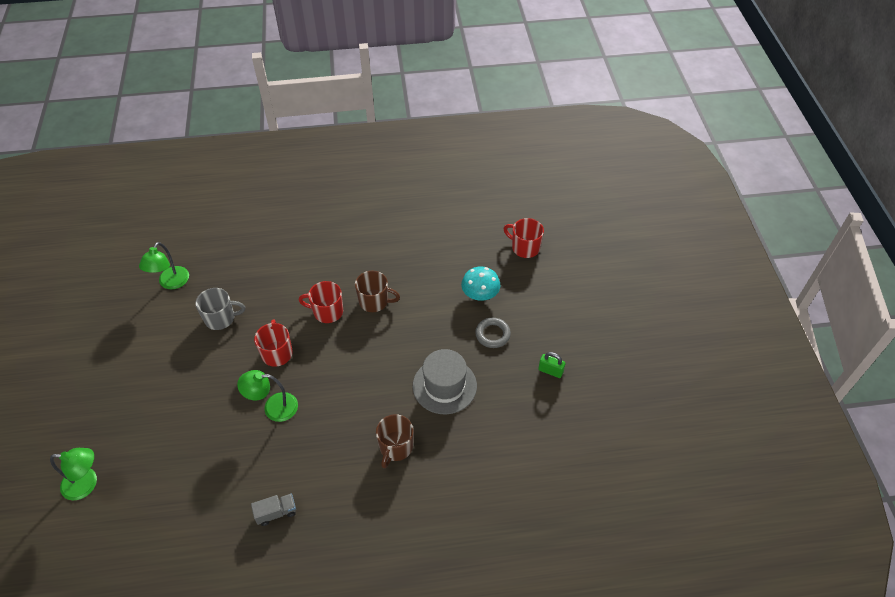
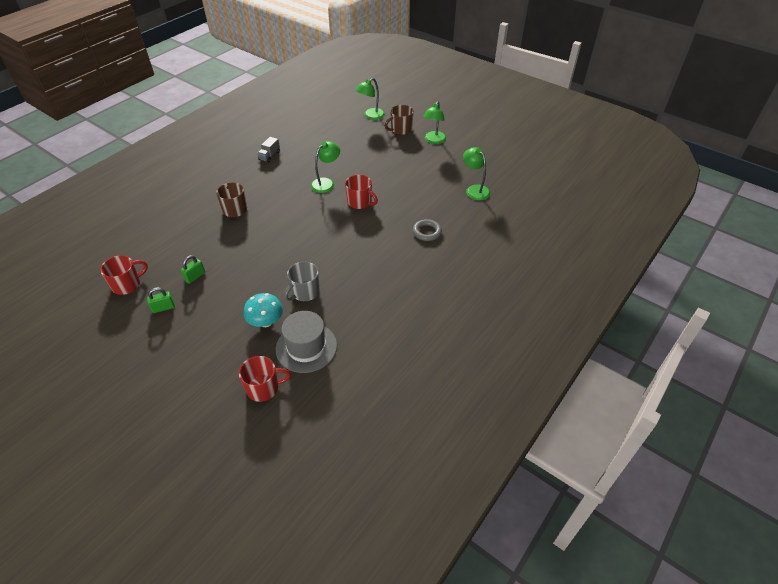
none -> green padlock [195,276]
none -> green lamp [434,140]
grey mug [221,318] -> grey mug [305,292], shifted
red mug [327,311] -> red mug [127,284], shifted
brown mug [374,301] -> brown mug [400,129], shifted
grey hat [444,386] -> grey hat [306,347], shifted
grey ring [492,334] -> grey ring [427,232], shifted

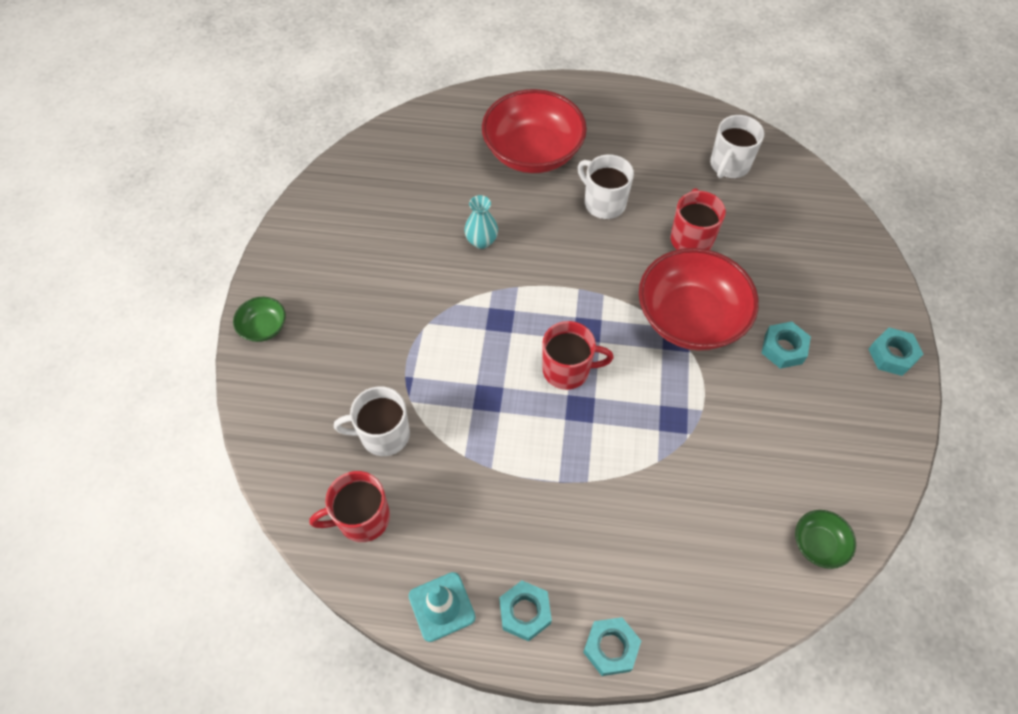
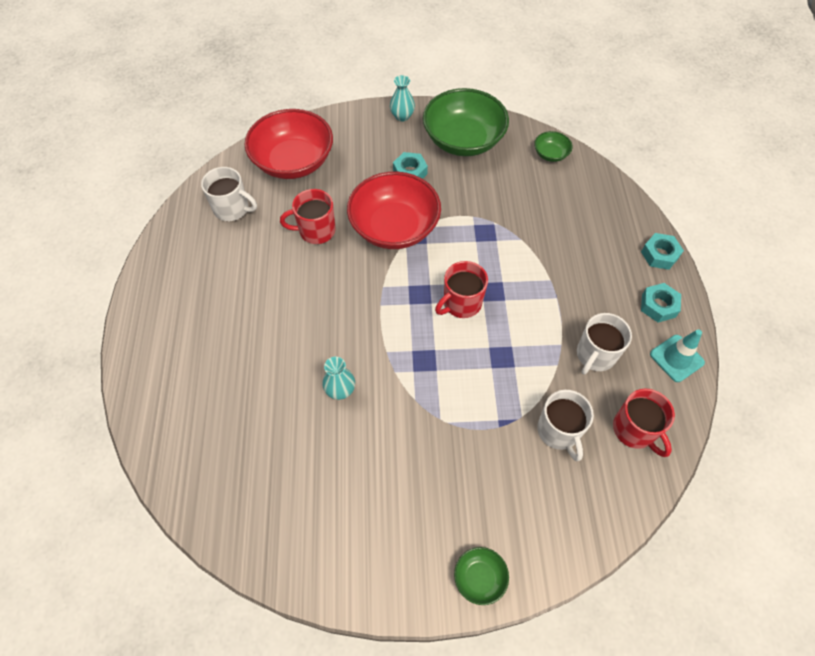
none -> green bowl [463,140]
red bowl [533,152] -> red bowl [293,161], shifted
white mug [603,203] -> white mug [595,355], shifted
turquoise nut [892,355] -> turquoise vase [402,116]
red mug [567,370] -> red mug [461,303], 120 degrees counterclockwise

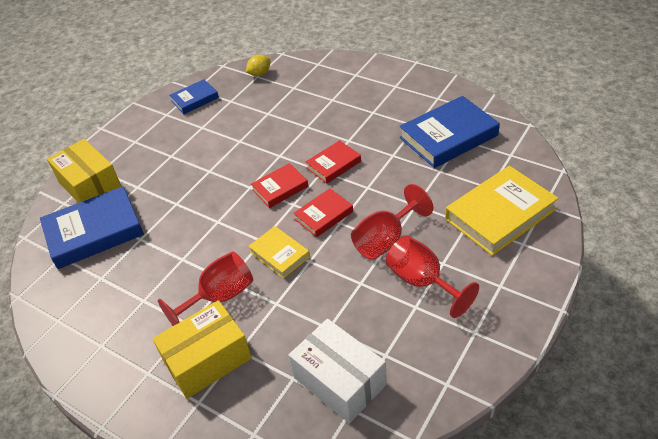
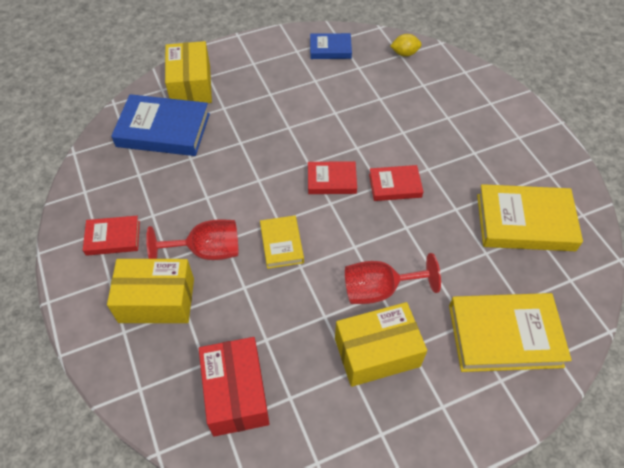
red book [323,215] -> red book [113,238], shifted
red goblet [422,281] -> yellow box [377,352]
white box [339,381] -> red box [236,393]
blue book [448,136] -> yellow book [525,222]

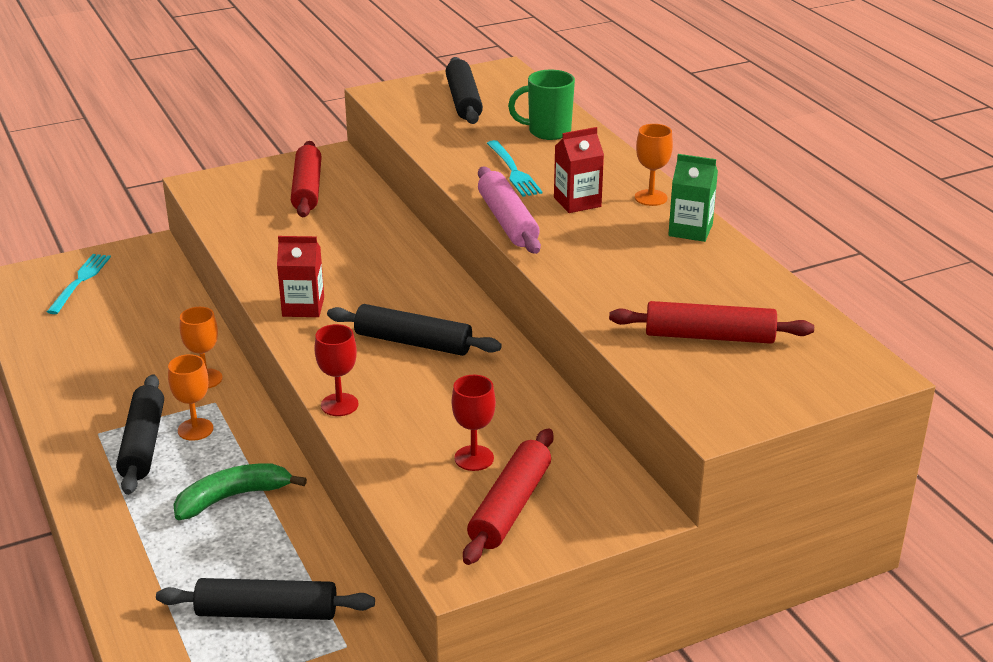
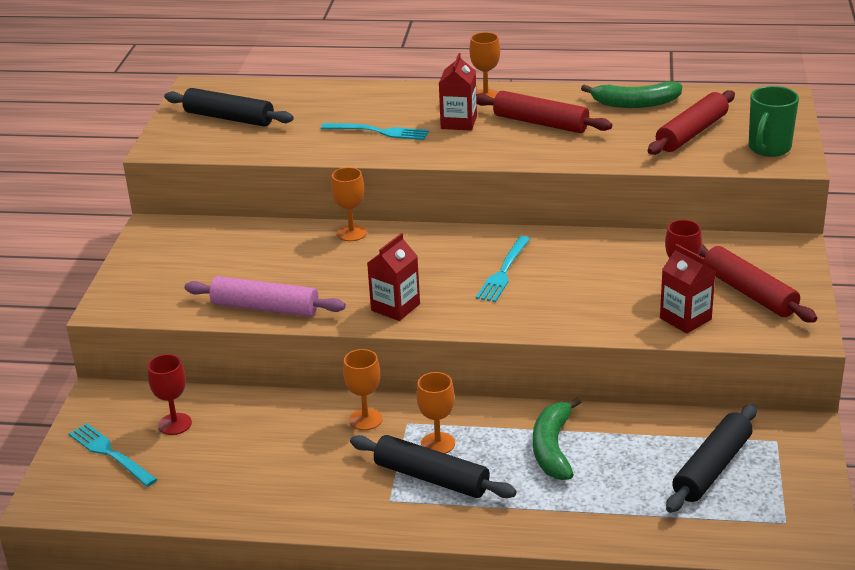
green carton [690,230] -> none
none -> orange goblet [351,233]
none -> green banana [635,104]
none -> red carton [685,319]
red rolling pin [307,189] -> red rolling pin [541,123], shifted
red goblet [339,405] -> red goblet [175,424], shifted
pink rolling pin [507,221] -> pink rolling pin [265,308], shifted
green mug [547,132] -> green mug [768,149], shifted
black rolling pin [413,342] -> turquoise fork [503,272]

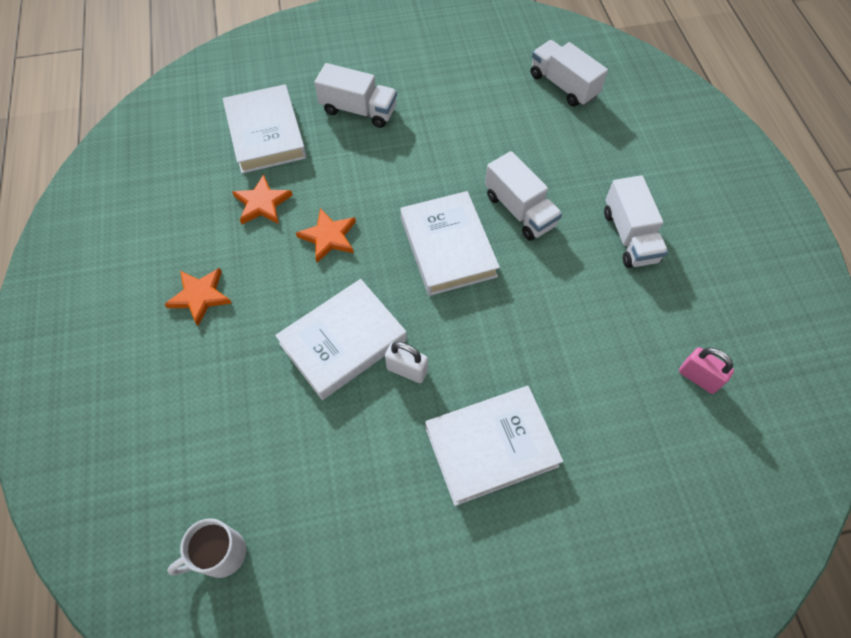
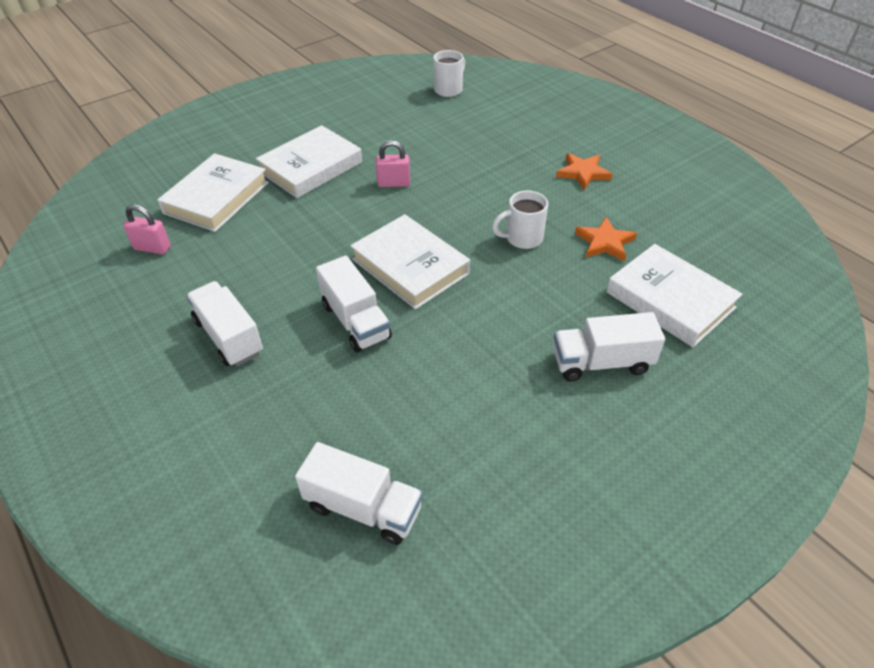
white book [343,342] -> white book [216,198], shifted
orange star [328,237] -> white mug [522,238]
white padlock [407,370] -> pink padlock [394,183]
white truck [519,210] -> white truck [355,321], 150 degrees counterclockwise

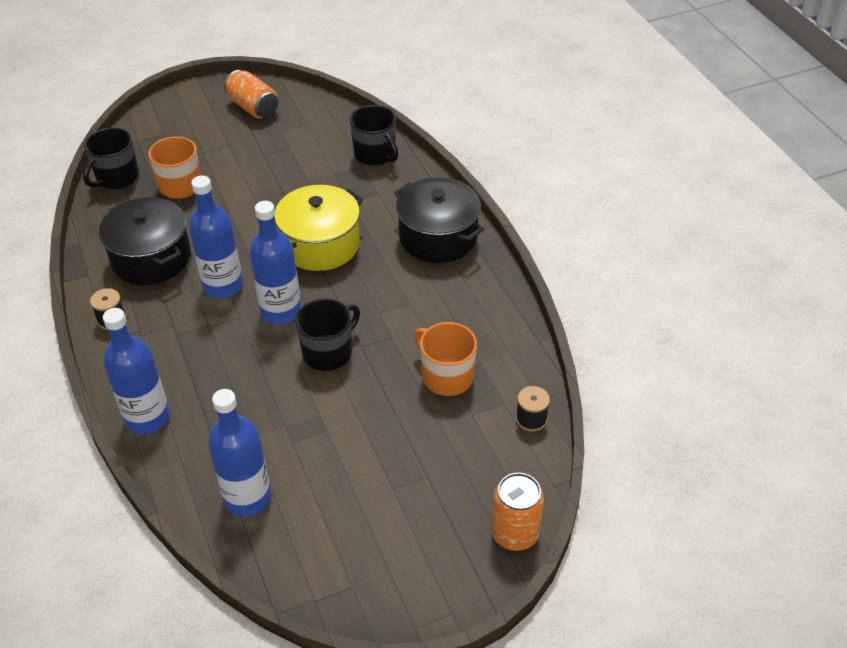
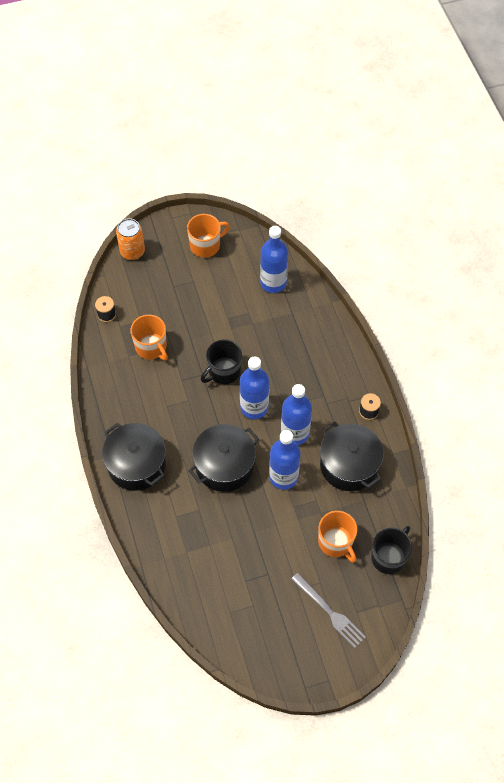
orange can [253,107] -> none
black mug [375,154] -> none
none -> orange mug [206,245]
none -> grey fork [329,612]
blue bottle [147,418] -> blue bottle [283,477], shifted
yellow pot [320,245] -> black pot [224,465]

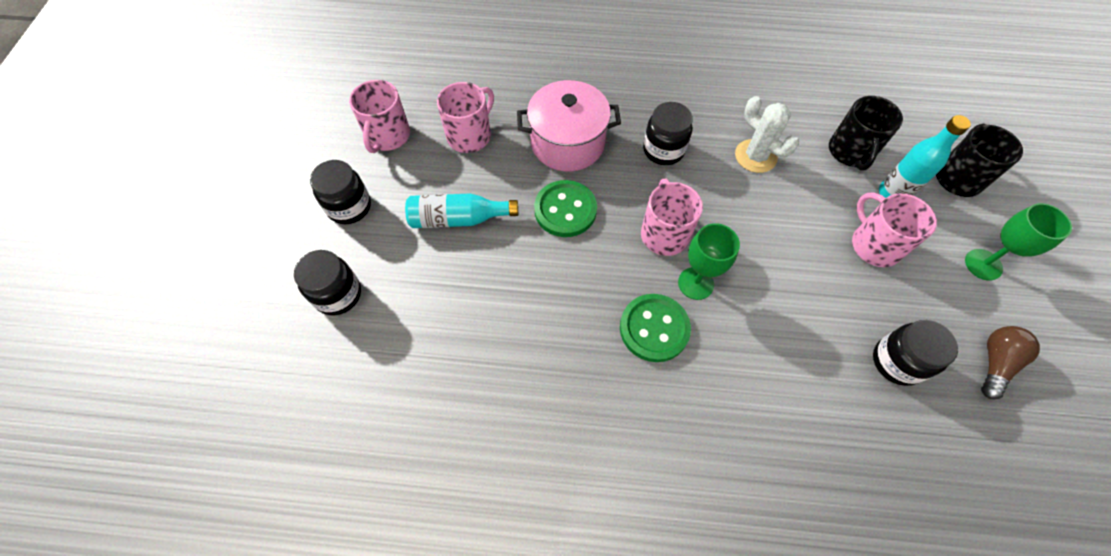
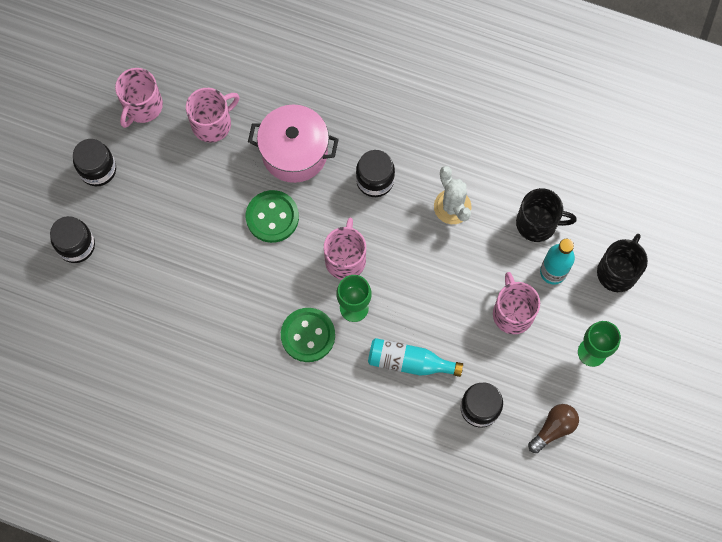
turquoise bottle [458,219] -> turquoise bottle [409,362], shifted
black mug [850,152] -> black mug [537,223], 105 degrees counterclockwise

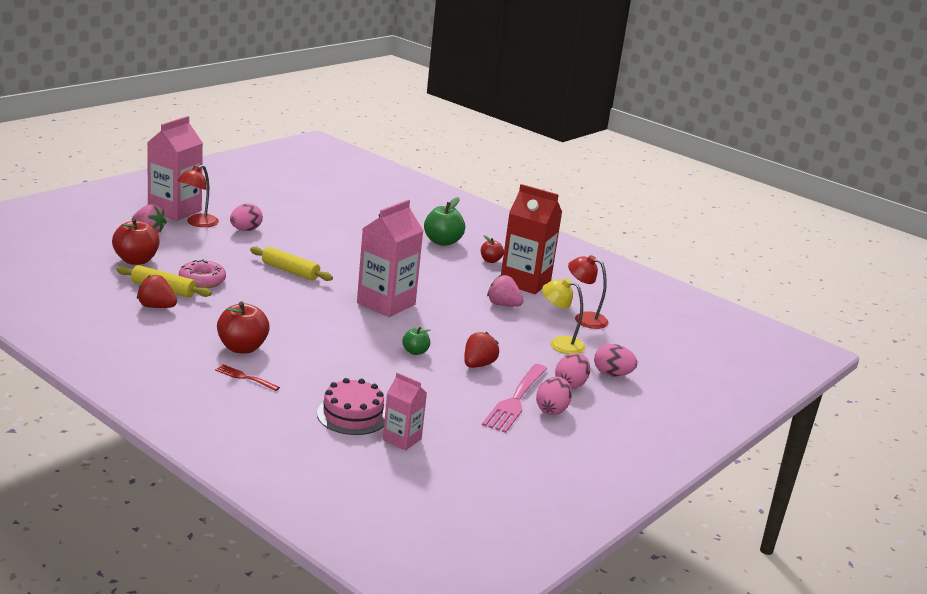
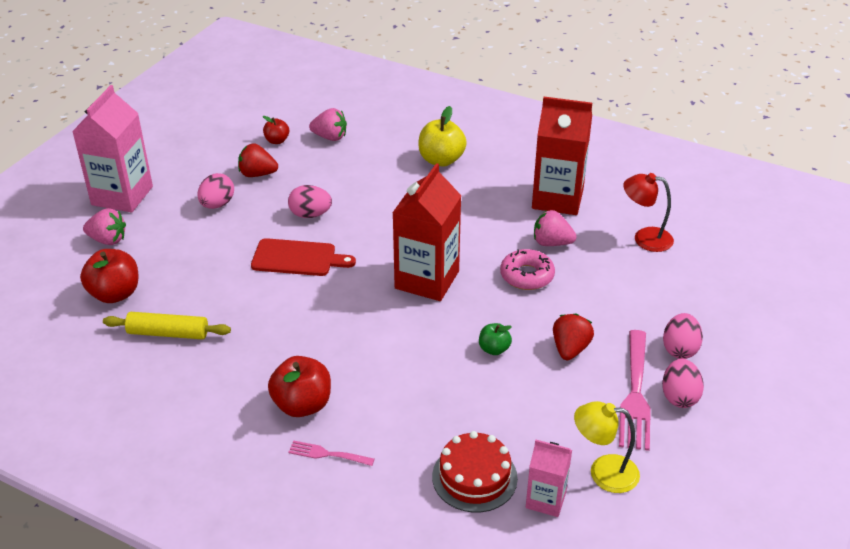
red lamp [198,223] -> none
none -> pink strawberry [330,137]
red strawberry [156,307] -> red strawberry [257,174], shifted
pink donut [202,280] -> pink donut [527,276], shifted
red apple [490,260] -> red apple [277,141], shifted
yellow lamp [560,343] -> yellow lamp [603,472], shifted
pink egg [612,374] -> pink egg [310,215], shifted
yellow rolling pin [290,271] -> red cutting board [298,258]
red fork [245,377] -> pink fork [327,454]
pink cake [352,415] -> red cake [474,477]
pink carton [386,303] -> red carton [427,280]
green apple [442,242] -> yellow apple [441,160]

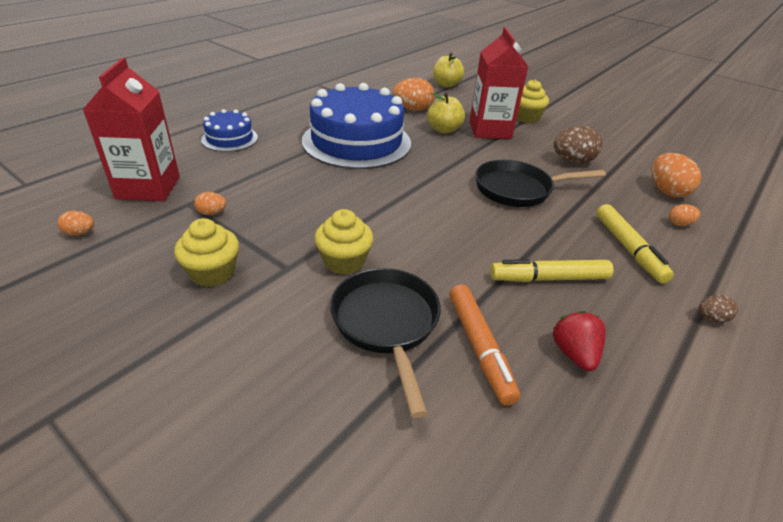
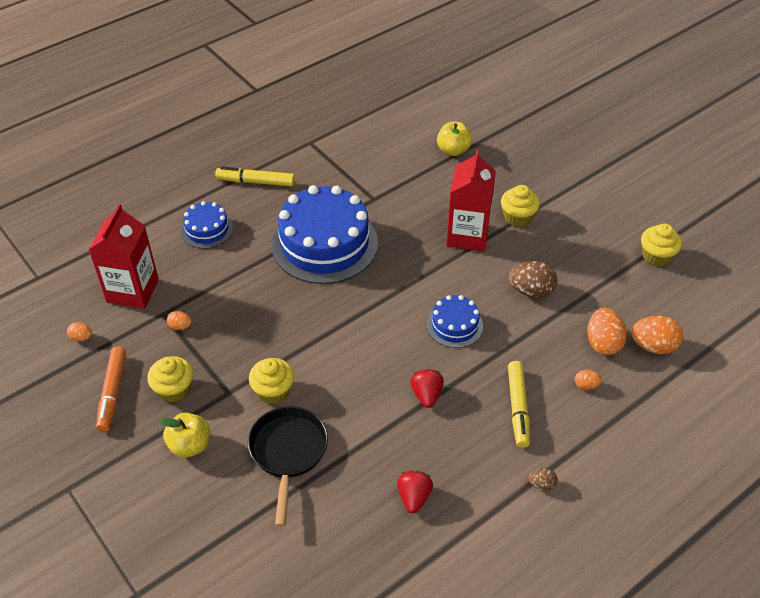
none -> red strawberry [426,395]
none -> yellow cupcake [656,256]
orange egg [412,109] -> orange egg [653,346], shifted
yellow apple [444,130] -> yellow apple [190,445], shifted
orange marker [479,348] -> orange marker [112,392], shifted
yellow marker [548,278] -> yellow marker [256,182], shifted
black pan [518,189] -> blue cake [454,325]

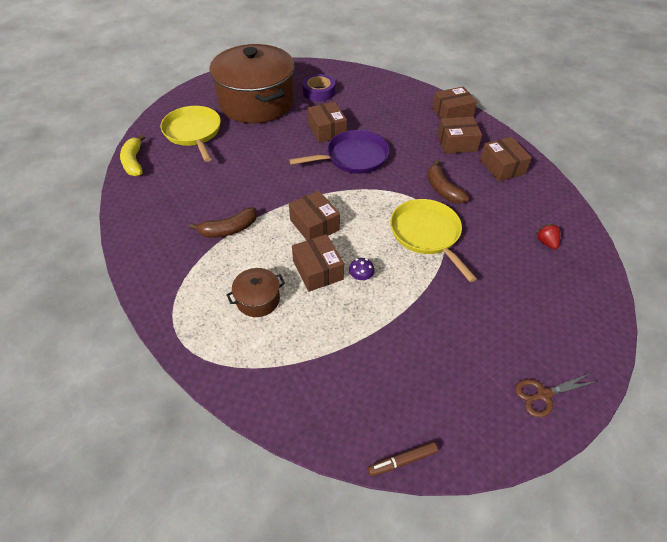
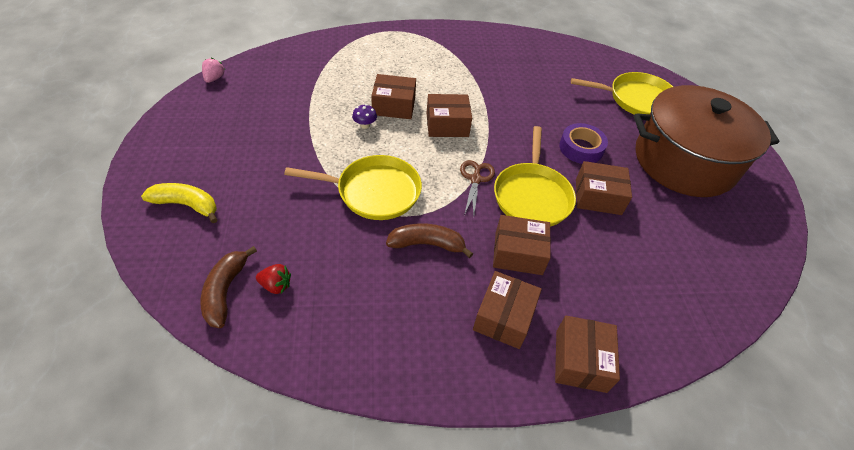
brown pot [258,299] -> none
yellow banana [134,162] -> yellow banana [186,205], shifted
brown banana [229,229] -> brown banana [225,291], shifted
purple tape [319,92] -> purple tape [581,148], shifted
brown box [502,167] -> brown box [518,253], shifted
brown scissors [543,394] -> brown scissors [475,179], shifted
brown marker [402,461] -> pink strawberry [214,78]
purple pan [353,157] -> yellow pan [532,196]

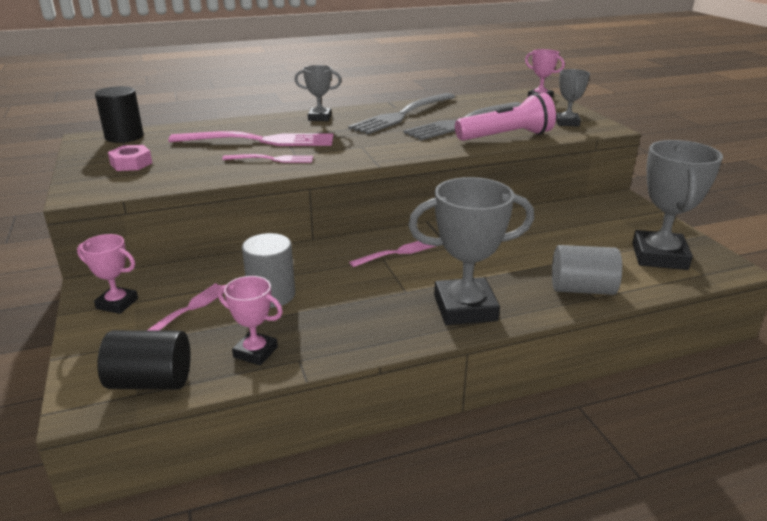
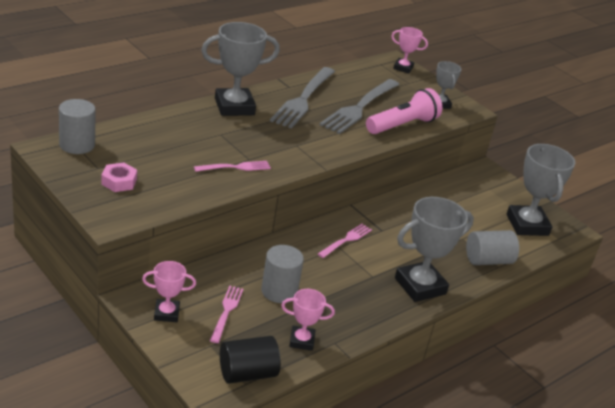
pink fork [259,141] -> none
black cylinder [124,137] -> grey cylinder [77,145]
grey trophy [319,117] -> grey trophy [234,107], x1.82

